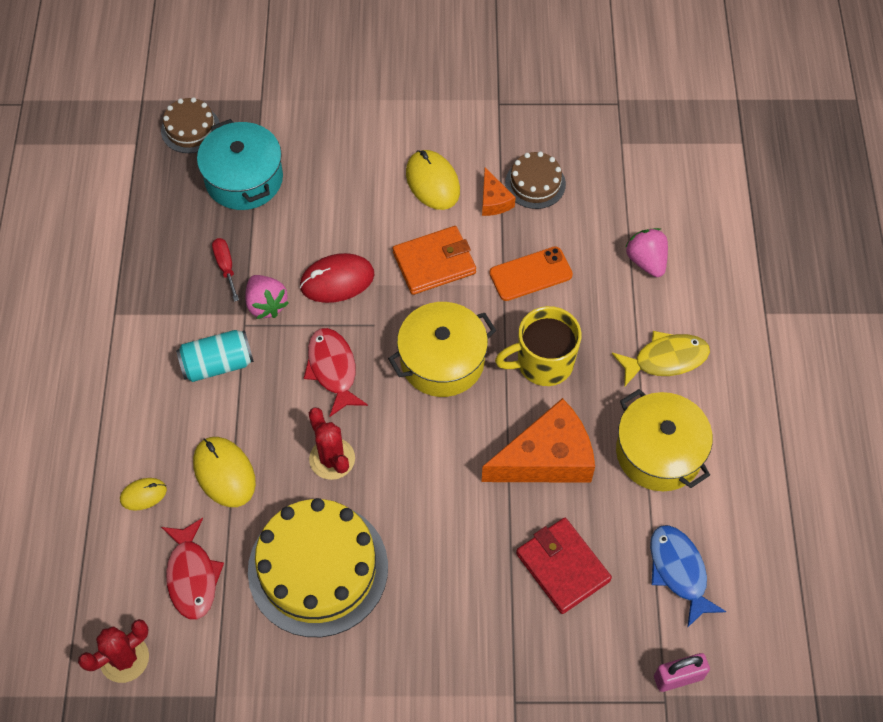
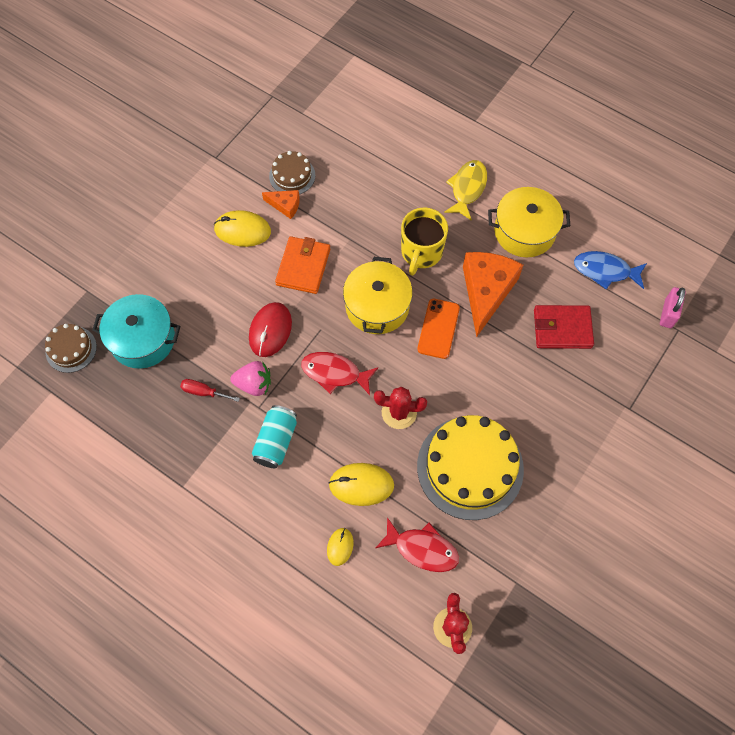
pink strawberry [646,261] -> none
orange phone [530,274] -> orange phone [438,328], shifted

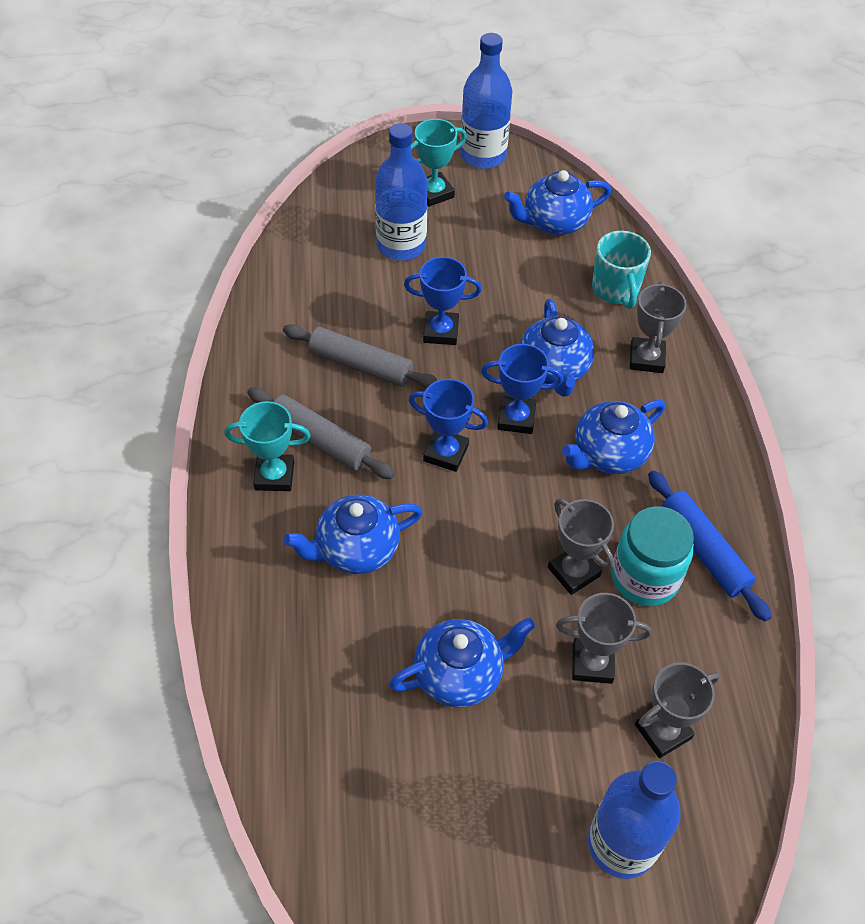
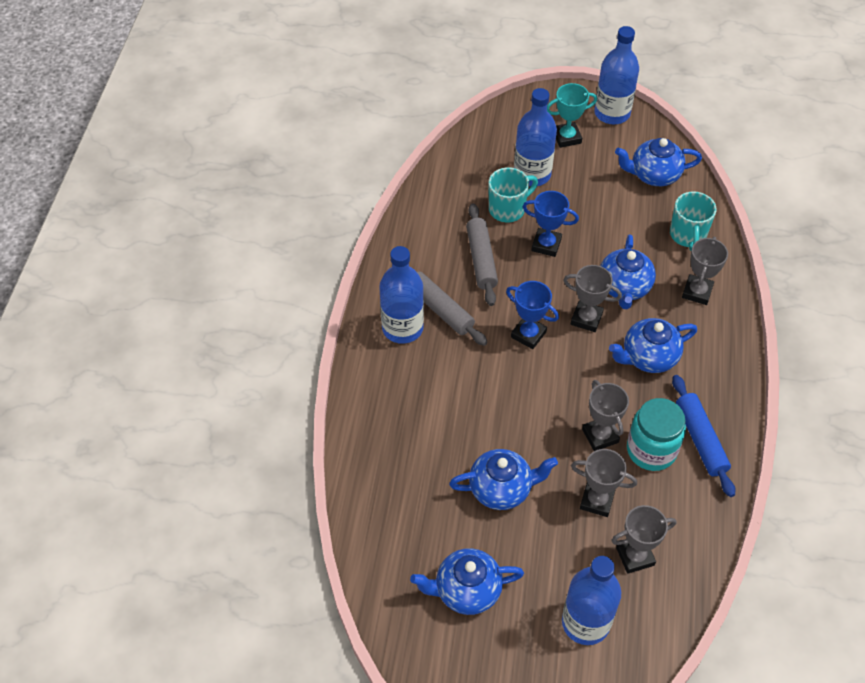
none -> turquoise mug [508,209]
blue teapot [356,549] -> blue teapot [466,590], shifted
turquoise trophy [274,476] -> blue bottle [402,328]
blue trophy [516,418] -> grey trophy [586,319]
grey rolling pin [360,365] -> grey rolling pin [481,259], 45 degrees clockwise

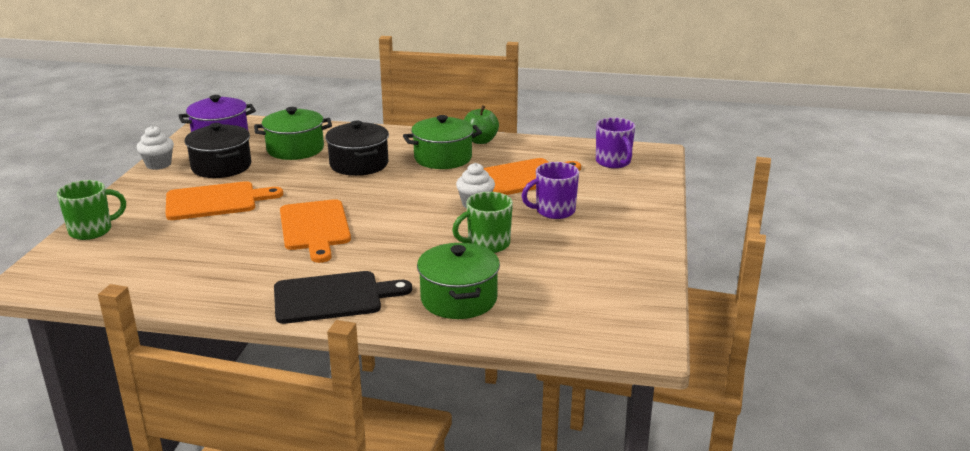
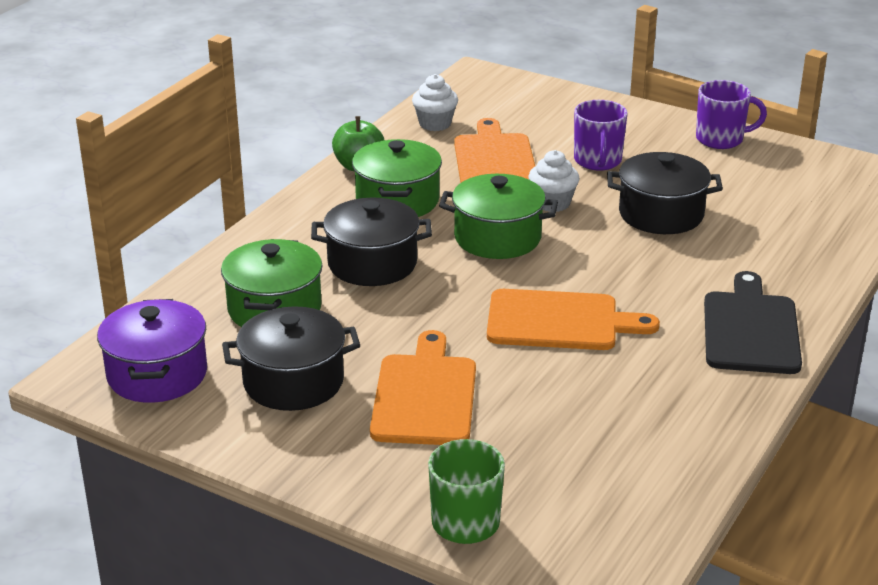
white cupcake [158,164] -> white cupcake [435,124], shifted
green pot [459,299] -> green pot [497,238], shifted
purple mug [613,162] -> purple mug [721,139], shifted
green mug [487,244] -> black pot [661,214]

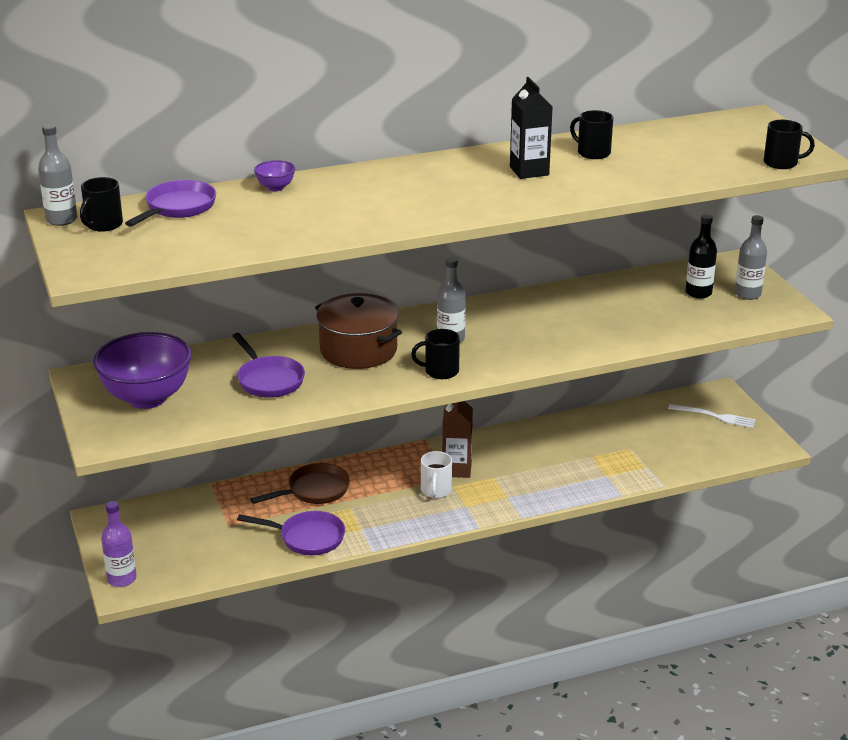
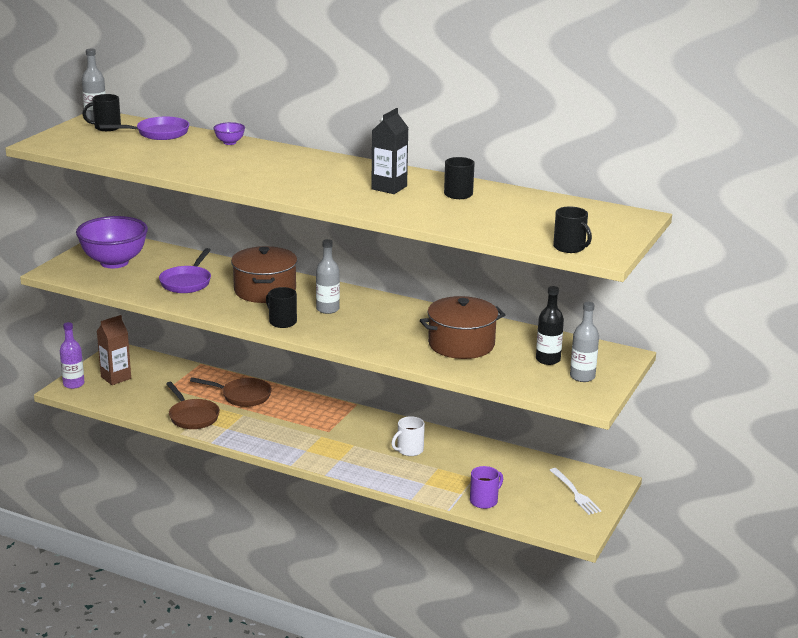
none -> brown pot [461,344]
none -> purple mug [484,501]
white mug [436,491] -> white mug [409,450], shifted
brown carton [456,469] -> brown carton [116,378], shifted
purple pan [307,538] -> brown pan [192,416]

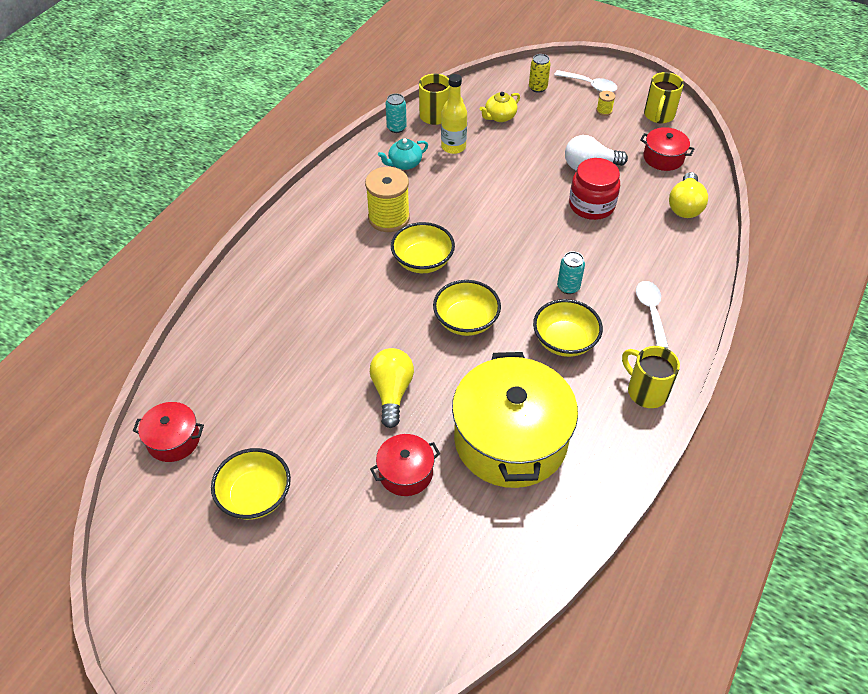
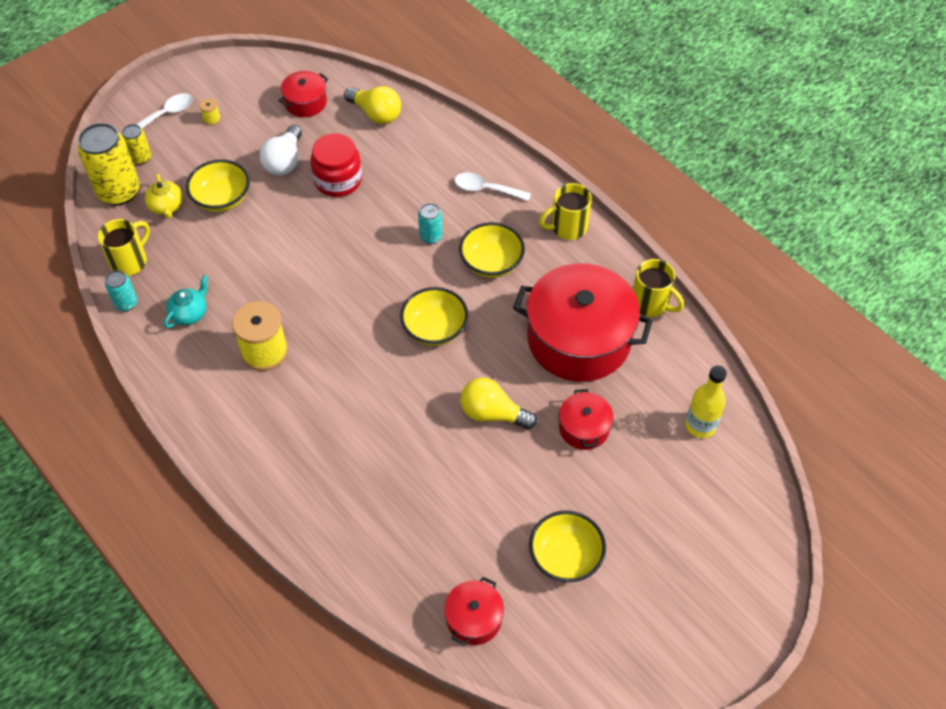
none -> yellow can [119,192]
yellow bowl [423,261] -> yellow bowl [222,198], shifted
yellow bottle [453,147] -> yellow bottle [700,425], shifted
yellow mug [658,115] -> yellow mug [651,303], shifted
yellow pot [510,439] -> red pot [579,339]
turquoise teapot [404,164] -> turquoise teapot [189,313], 135 degrees counterclockwise

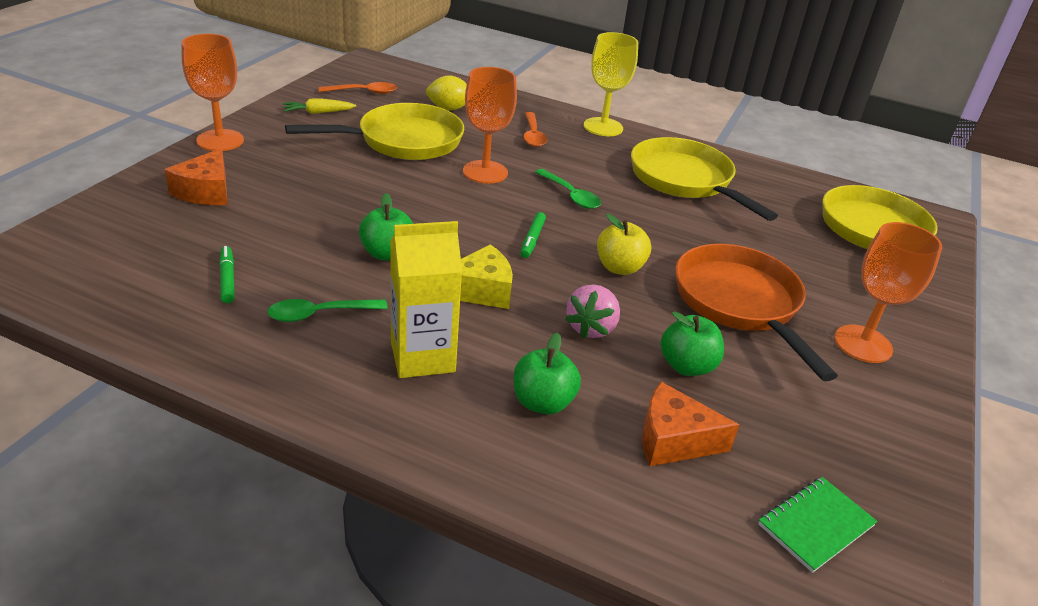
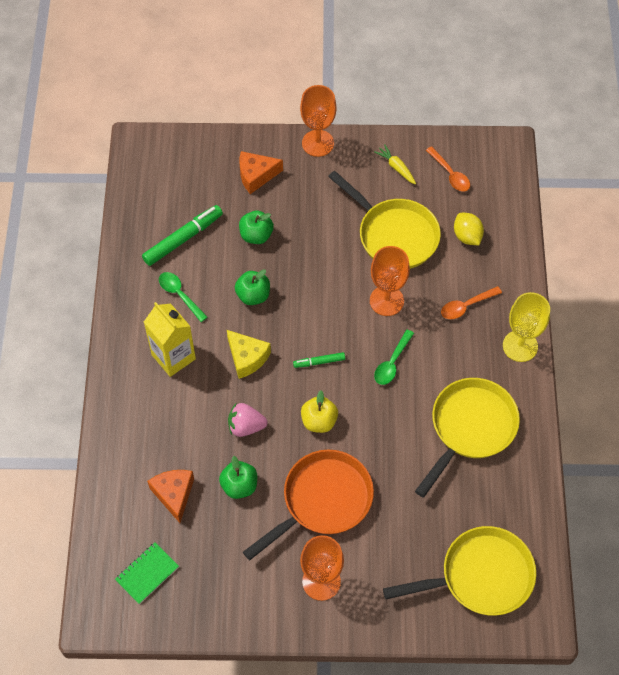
green apple [542,402] -> green apple [256,235], shifted
green notebook [816,525] -> green notebook [147,573], 75 degrees counterclockwise
green marker [227,279] -> green marker [183,239], x1.88

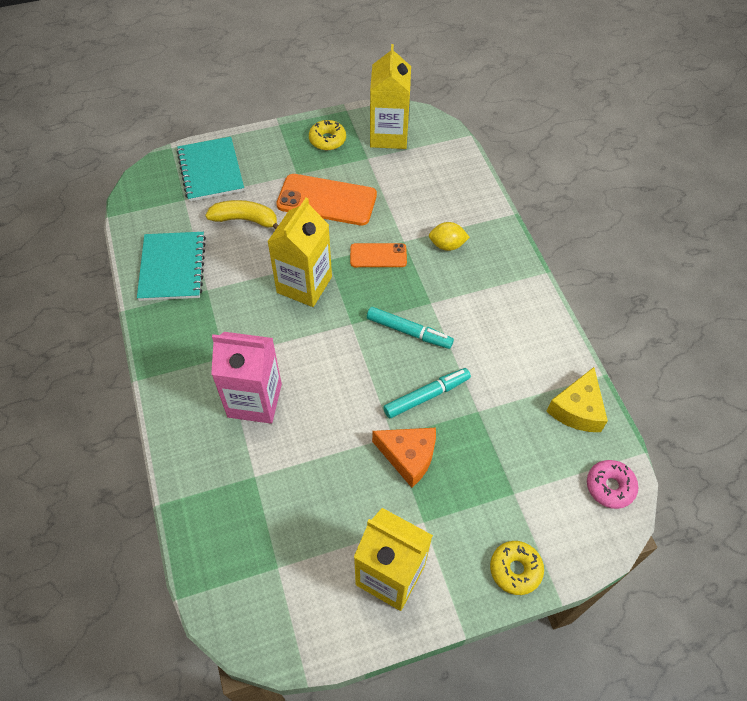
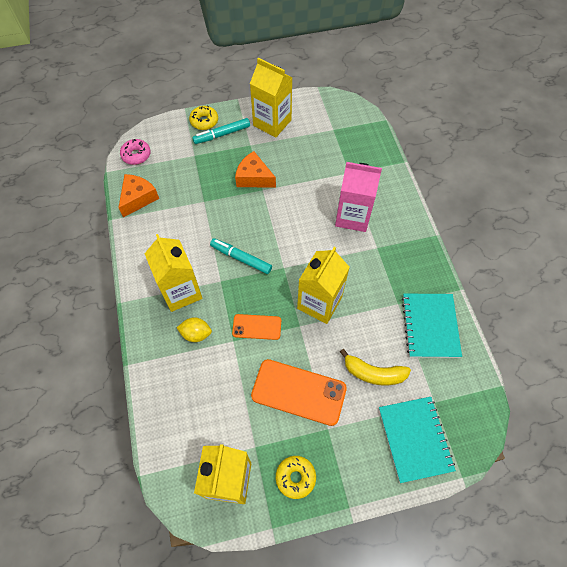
none -> yellow carton [181,291]
turquoise marker [427,396] -> turquoise marker [222,134], shifted
yellow cheese [577,409] -> orange cheese [138,198]

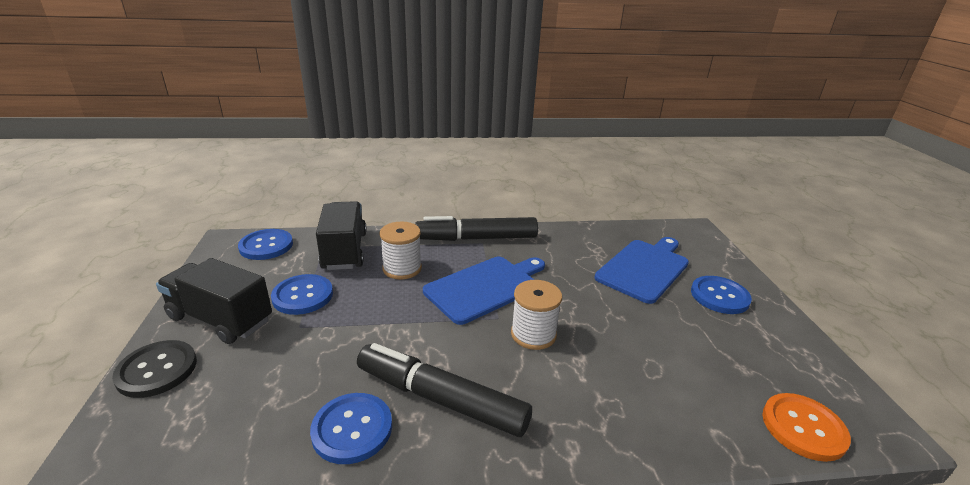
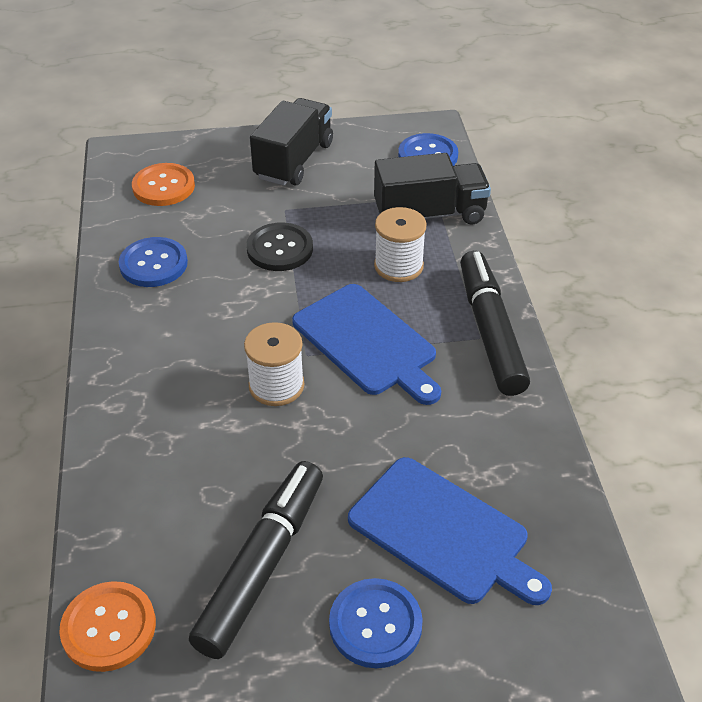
blue button [303,296] -> none
none -> orange button [163,186]
black button [157,370] -> black button [280,249], shifted
black marker [440,399] -> black marker [262,565], shifted

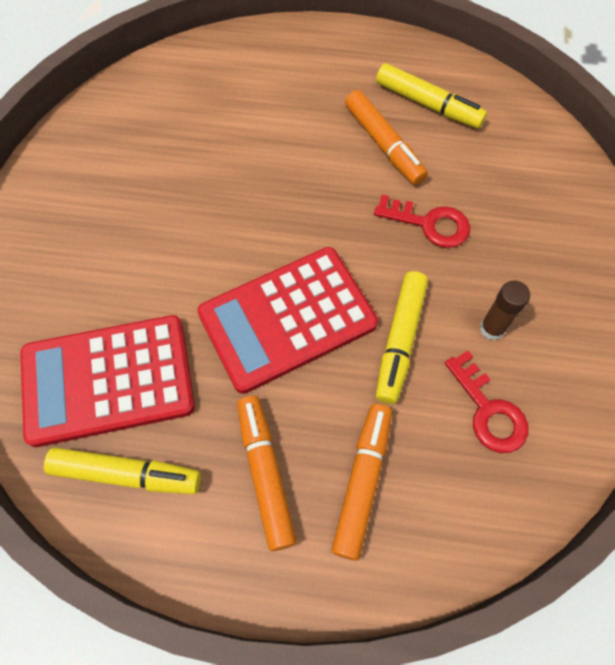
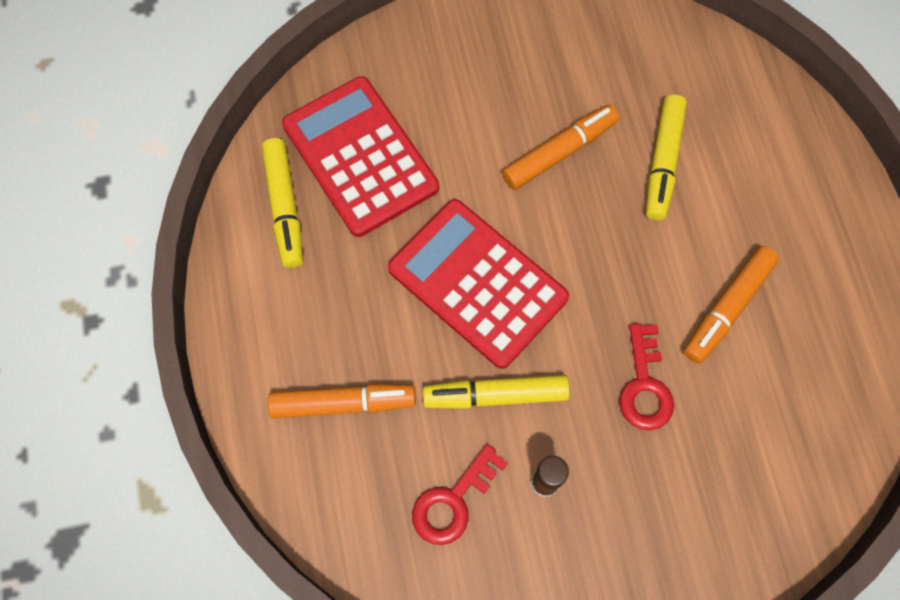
orange marker [265,473] -> orange marker [559,152], shifted
yellow marker [428,104] -> yellow marker [663,162], shifted

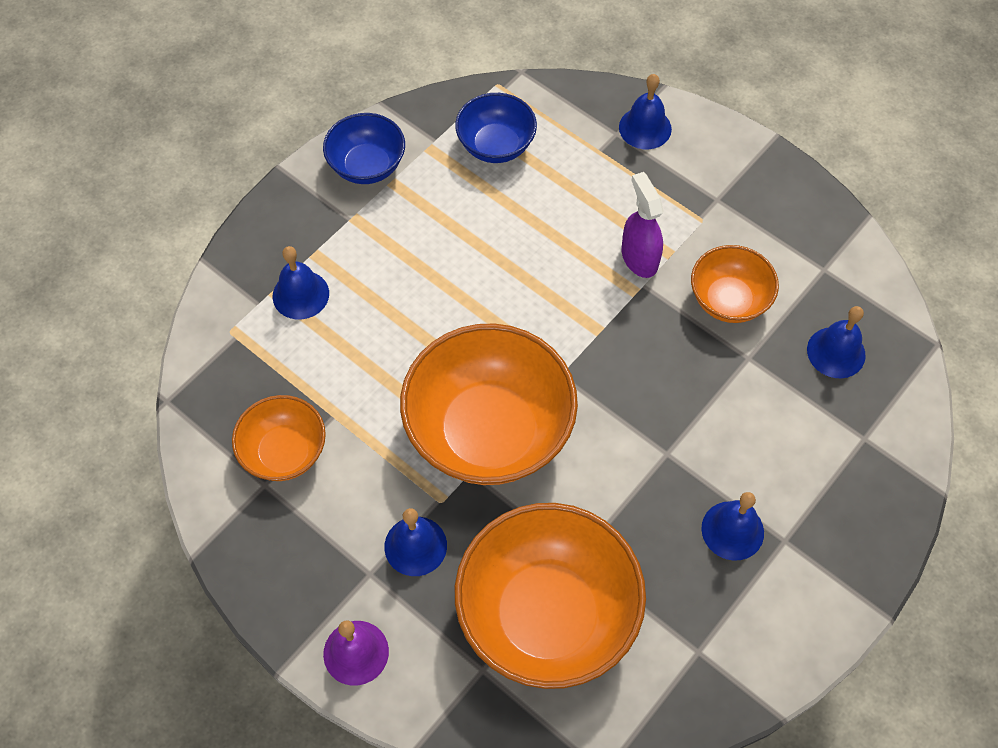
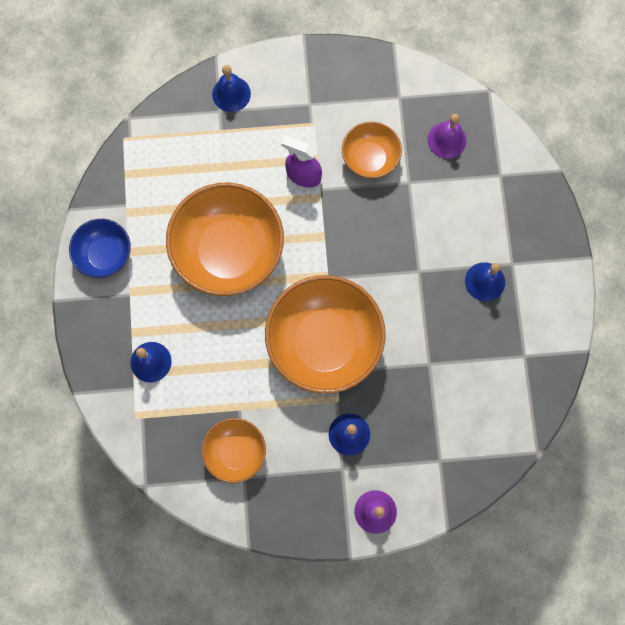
blue bowl [496,145] -> none
orange bowl [547,615] -> orange bowl [229,252], shifted
blue bell [836,352] -> purple bell [447,140]

